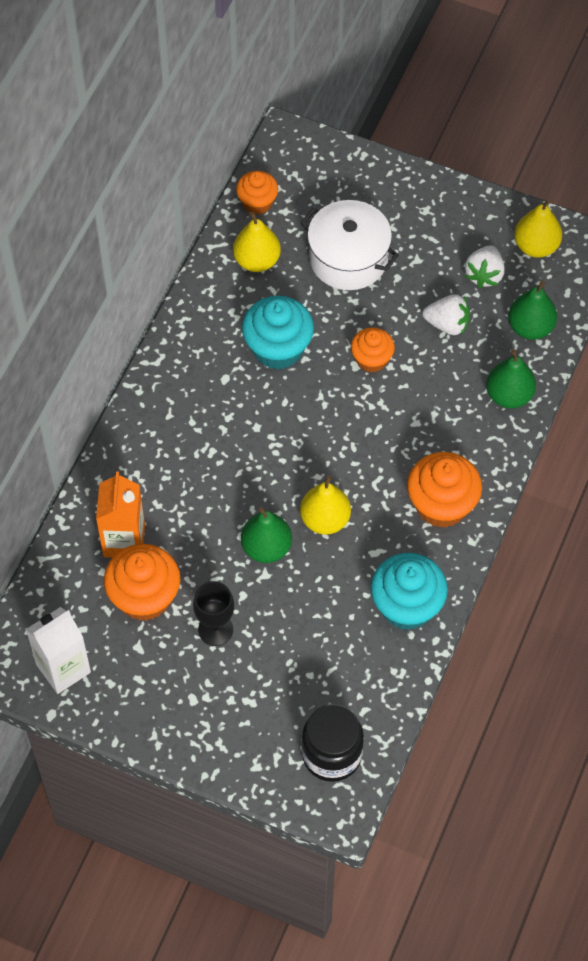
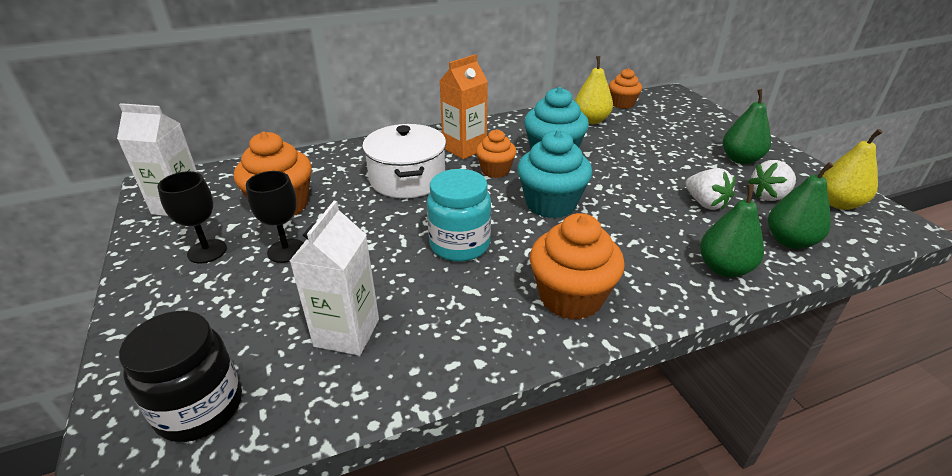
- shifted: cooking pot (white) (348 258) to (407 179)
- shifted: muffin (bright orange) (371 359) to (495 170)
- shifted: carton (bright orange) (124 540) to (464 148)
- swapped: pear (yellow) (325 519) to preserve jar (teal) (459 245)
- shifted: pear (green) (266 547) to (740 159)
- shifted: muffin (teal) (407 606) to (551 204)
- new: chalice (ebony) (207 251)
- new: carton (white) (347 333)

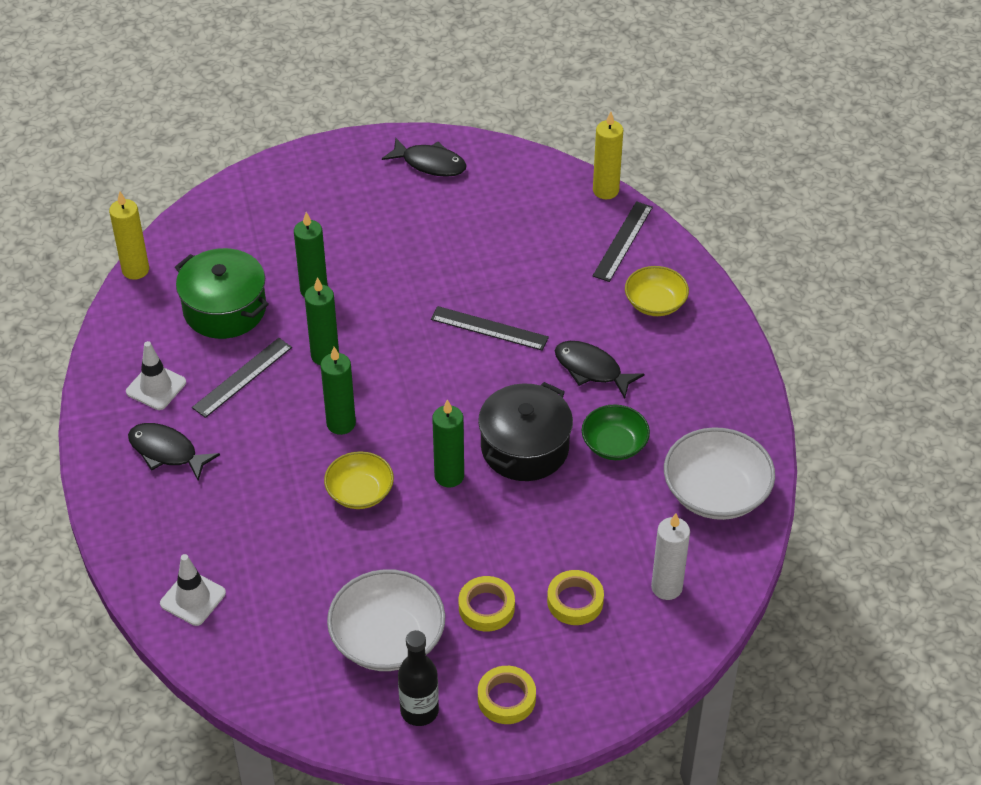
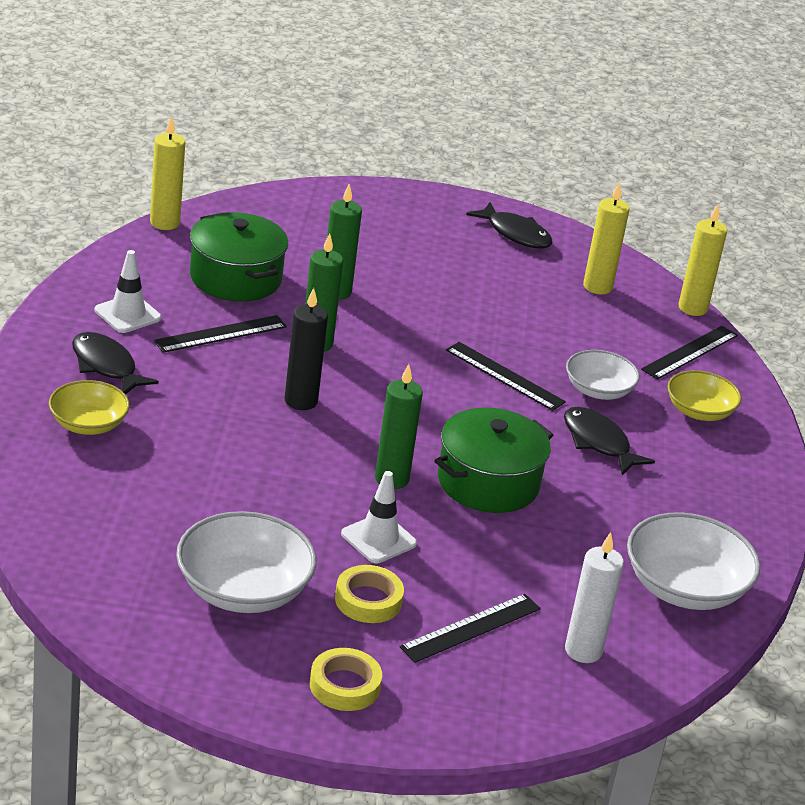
- repainted: candle (green) (341 424) to candle (ebony) (301 401)
- repainted: cooking pot (ebony) (525 448) to cooking pot (green) (488 482)
- gone: serving bowl (green) (614 444)
- shifted: serving bowl (yellow) (360 492) to (88 424)
- shifted: road cone (white) (193 598) to (378 539)
- swapped: sticky tape (yellow) (575 601) to straightedge (ebony) (471 628)
- gone: drink bottle (ebony) (419 711)
- new: candle (yellow) (597 287)
- new: serving bowl (white) (598 390)

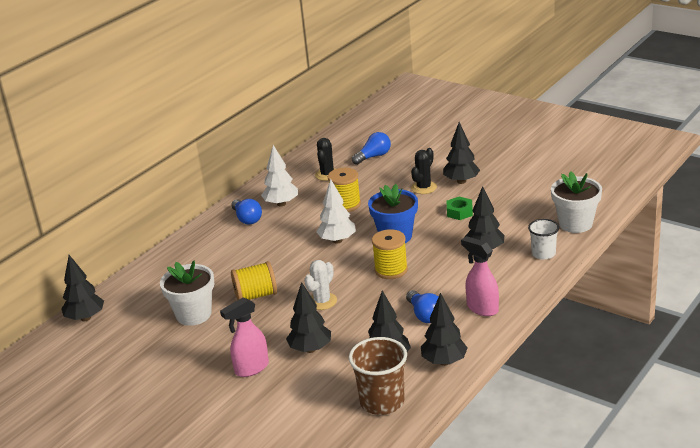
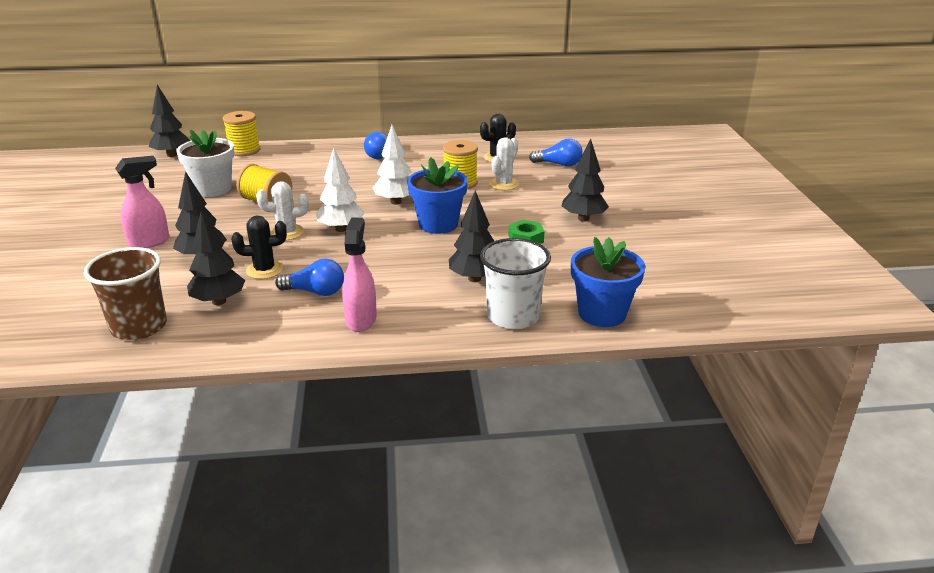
- shifted: toy tree (white) (281 204) to (341 229)
- shifted: saguaro cactus (ebony) (424 188) to (264 270)
- repainted: plant pot (white) (575 224) to plant pot (cobalt) (602 313)
- scaled: cup (white) (543 254) = (513 316) x1.60
- shifted: bobbin (yellow) (391 270) to (244 150)
- rotated: bulb (cobalt) (425 315) = (315 292) 105 degrees counterclockwise
- gone: toy tree (ebony) (444 361)
- rotated: sprayer (pink) (251 368) = (150 242) 135 degrees clockwise
- new: saguaro cactus (white) (504 184)

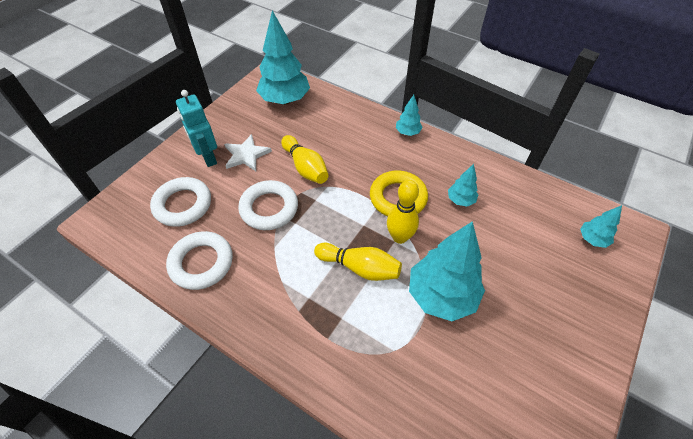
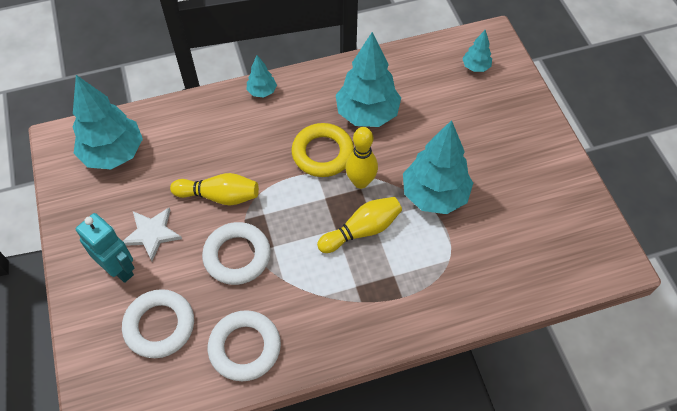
- rotated: toy robot (teal) (208 157) = (119 269) 150 degrees counterclockwise
- scaled: toy tree (teal) (460 200) = (367 114) x2.08

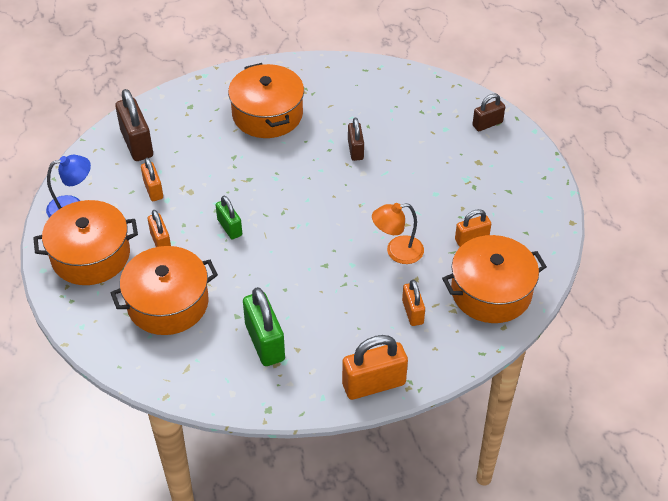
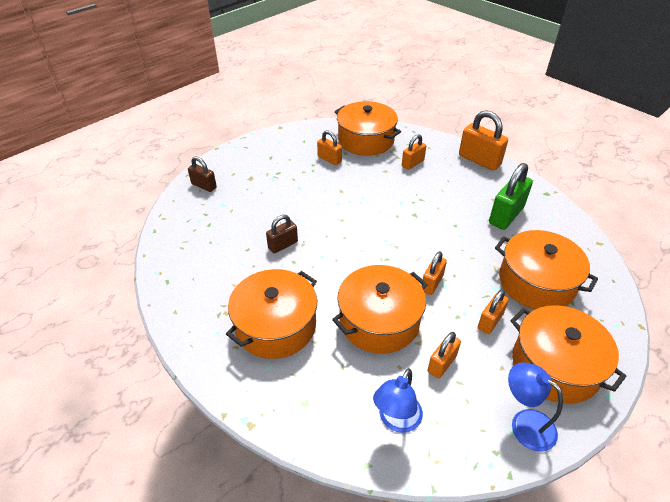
- swapped: lock (russet) (137 143) to lamp (cobalt) (396 420)
- repainted: lock (green) (229 227) to lock (bright orange) (432 283)
- gone: lamp (bright orange) (397 252)
- new: cooking pot (bright orange) (379 321)

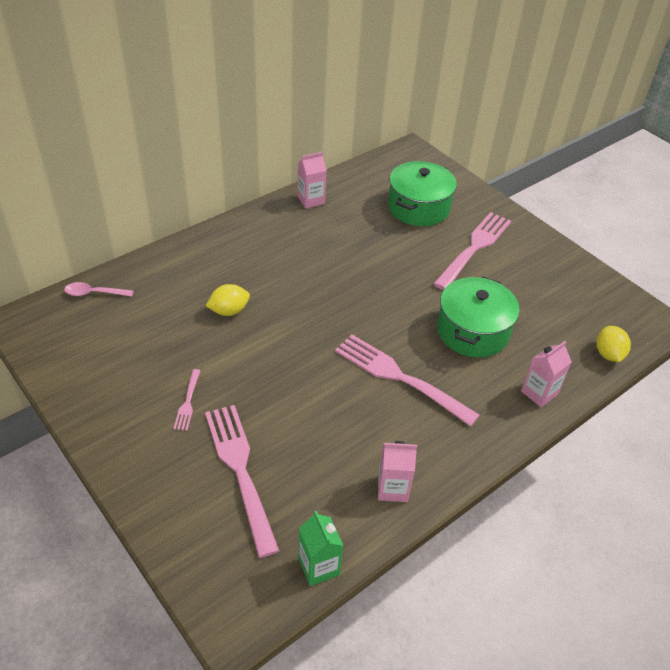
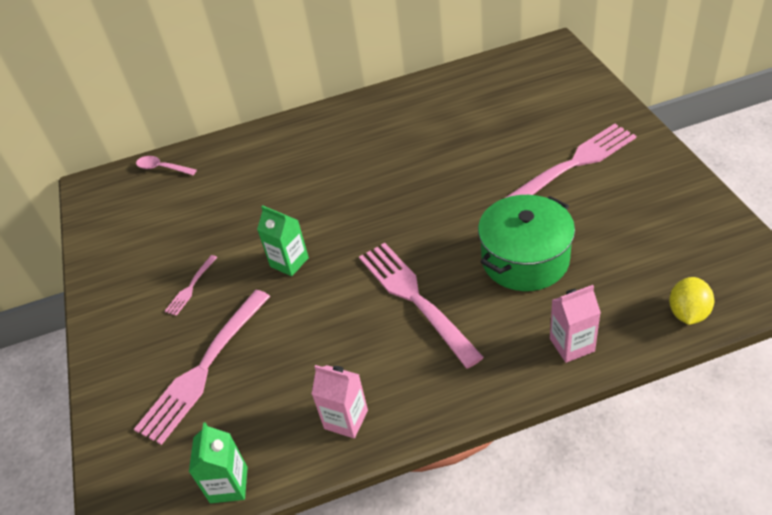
- gone: carton (pink) (311 200)
- gone: cooking pot (green) (418 208)
- gone: citrus fruit (yellow) (229 311)
- rotated: fork (pink) (241 471) = (204 367) 150 degrees counterclockwise
- new: carton (green) (289 262)

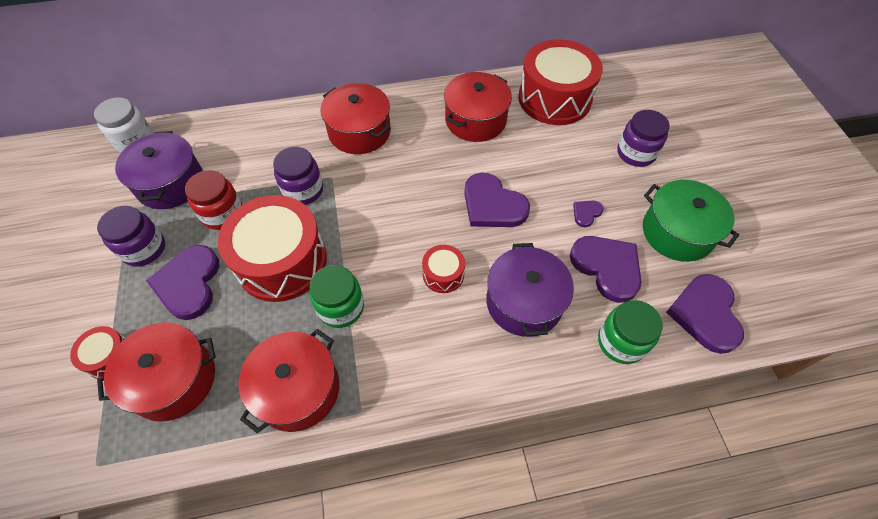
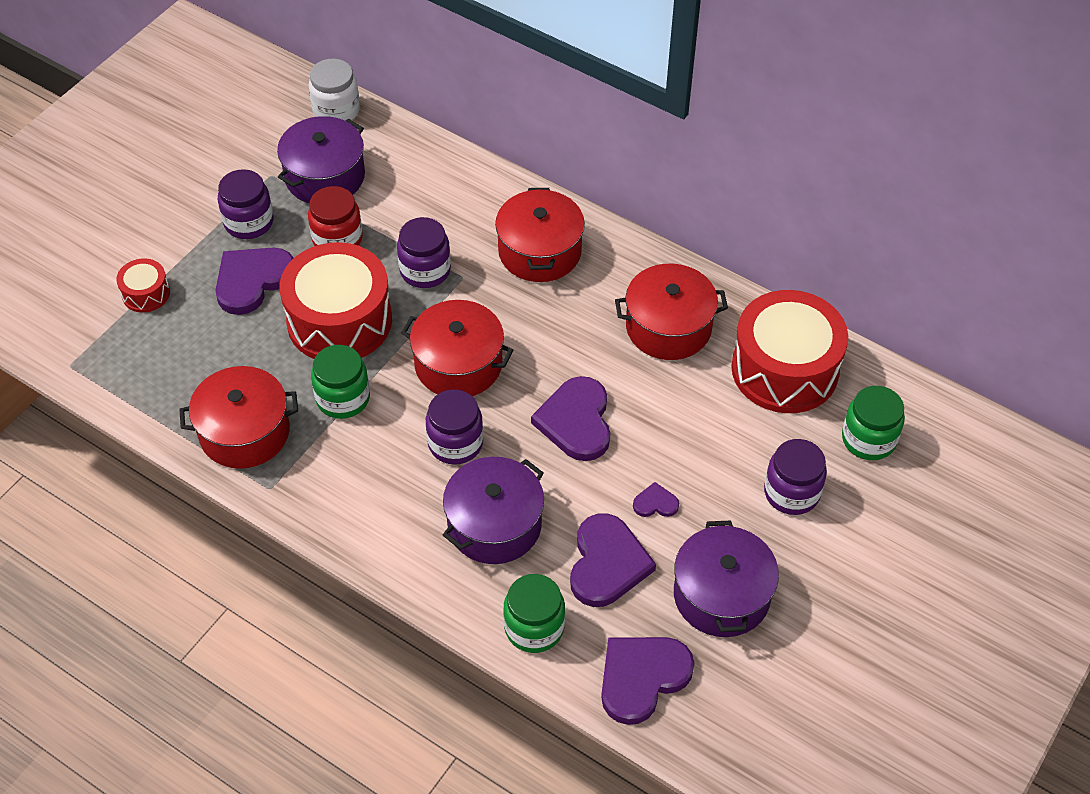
- repainted: cooking pot (green) (677 232) to cooking pot (violet) (721 595)
- swapped: toy drum (crimson) (443 274) to preserve jar (violet) (455 443)
- shifted: cooking pot (crimson) (173 380) to (458 364)
- new: preserve jar (green) (868 439)

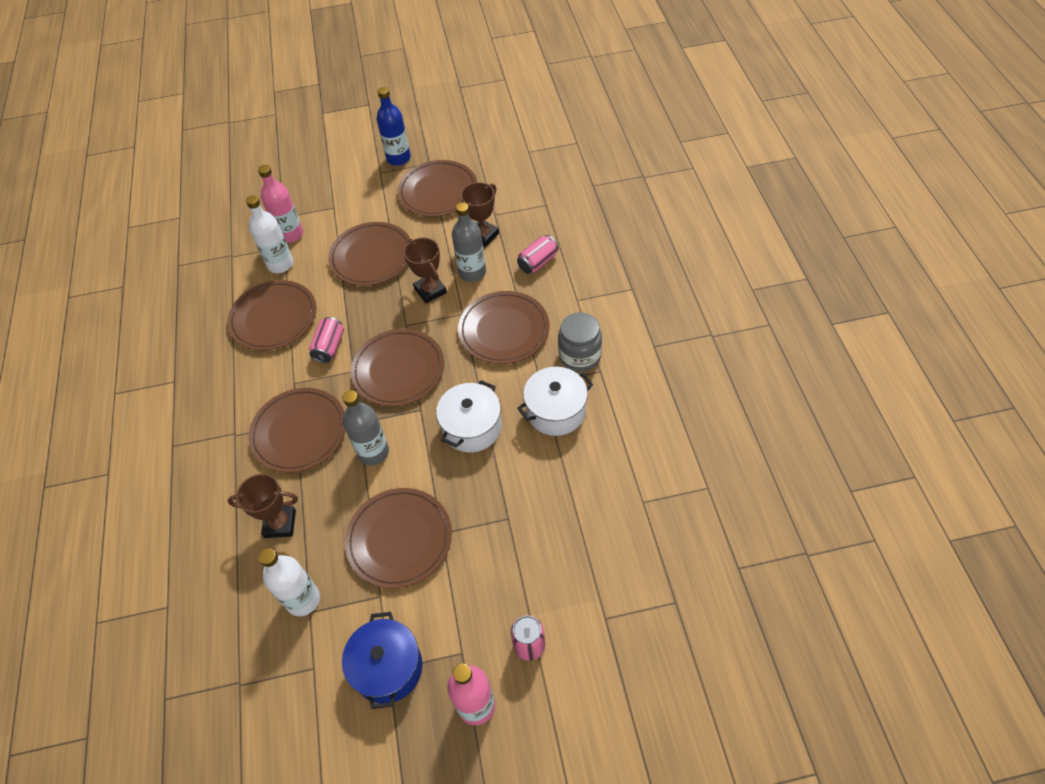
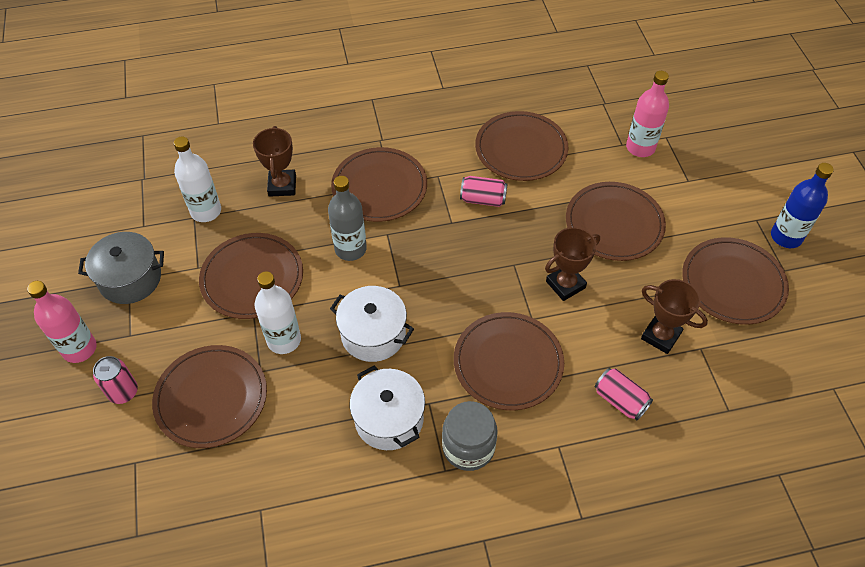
- shifted: drink bottle (white) (280 264) to (284 340)
- gone: drink bottle (grey) (472 272)
- shifted: flat dish (russet) (398 370) to (211 398)
- repainted: cooking pot (cobalt) (388 668) to cooking pot (grey) (130 279)

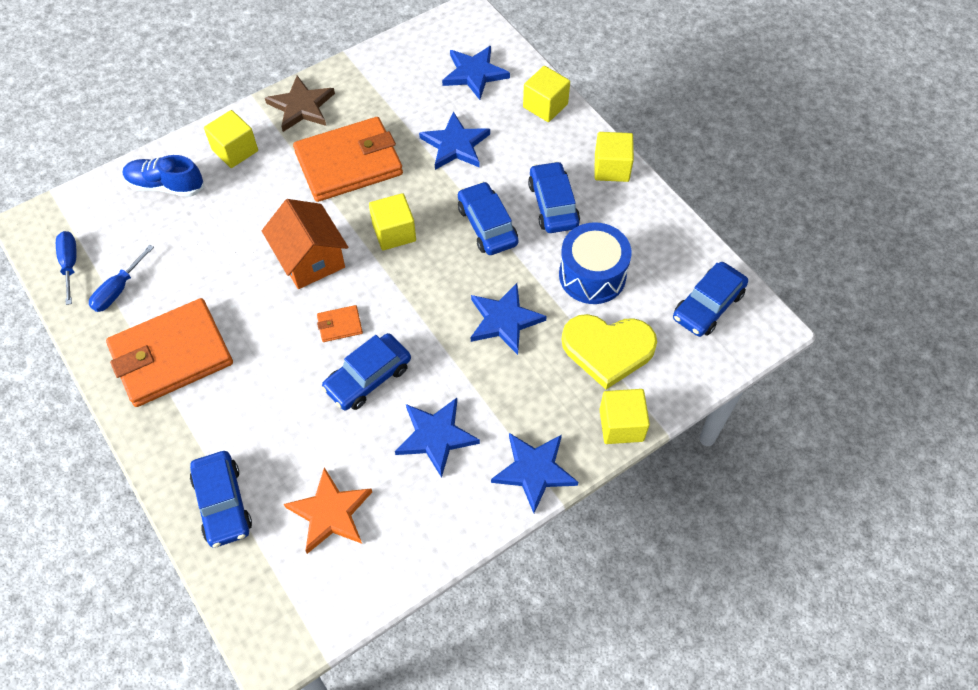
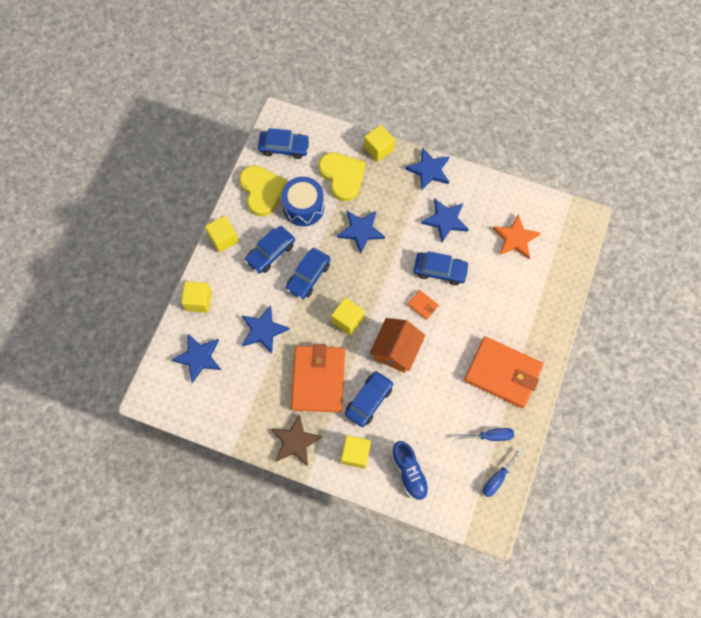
- rotated: billfold (bright orange) (349 163) = (318 380) 60 degrees clockwise
- shifted: car (cobalt) (222 503) to (369 400)
- new: heart (yellow) (262 191)

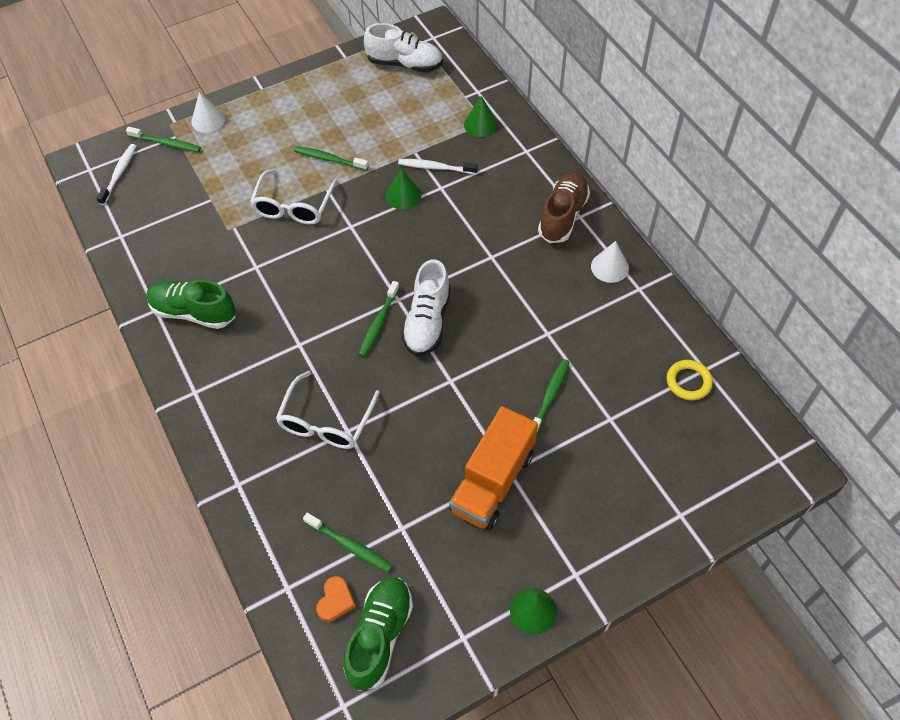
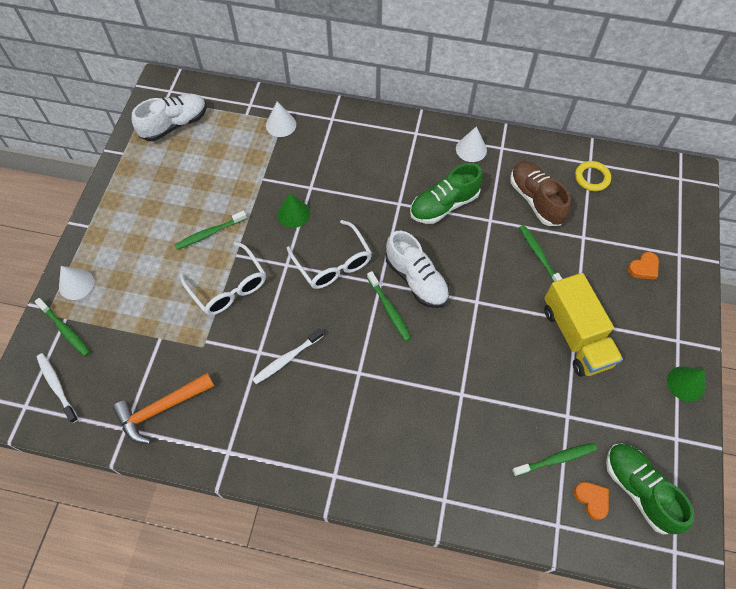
- repainted: cone (green) (480 124) to cone (white) (281 125)
- rotated: toothbrush (green) (166 143) = (65 330) 75 degrees clockwise
- shifted: toothbrush (white) (435 167) to (287 359)
- shifted: shoe (russet) (562 216) to (535 200)
- shifted: shoe (green) (194 312) to (444 205)
- shifted: spectacles (white) (326 421) to (333 263)
- repainted: toy truck (bright orange) (492 482) to toy truck (yellow) (575 336)
- new: heart (bright orange) (643 268)
- new: carpenter's hammer (bright orange) (161 408)

